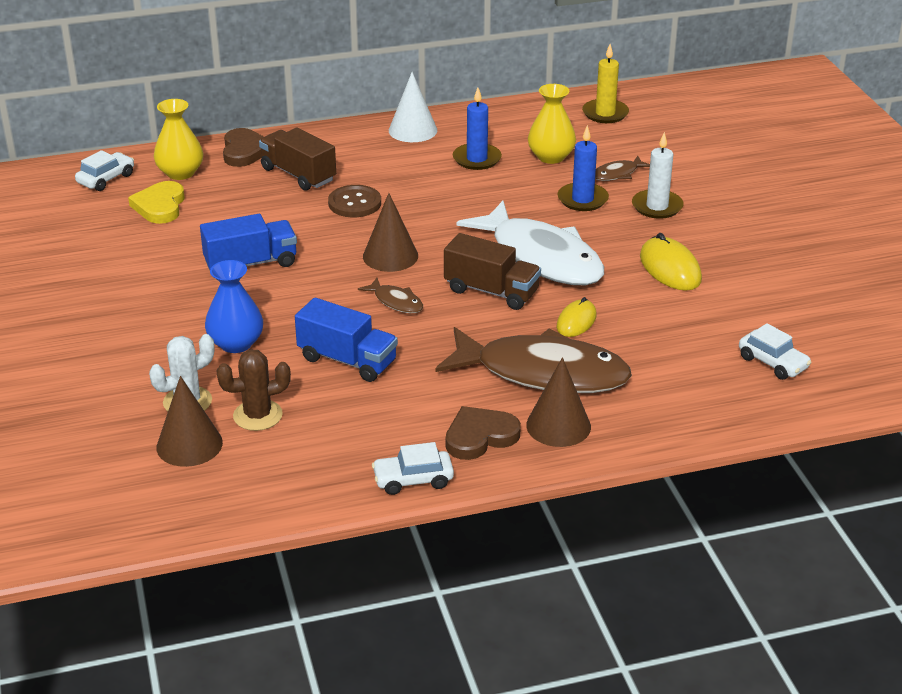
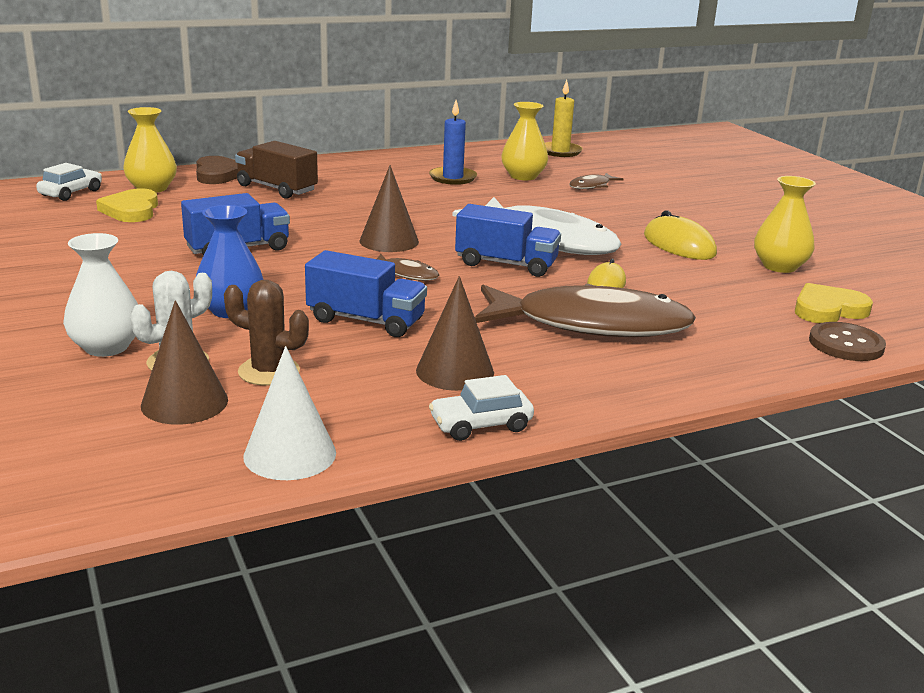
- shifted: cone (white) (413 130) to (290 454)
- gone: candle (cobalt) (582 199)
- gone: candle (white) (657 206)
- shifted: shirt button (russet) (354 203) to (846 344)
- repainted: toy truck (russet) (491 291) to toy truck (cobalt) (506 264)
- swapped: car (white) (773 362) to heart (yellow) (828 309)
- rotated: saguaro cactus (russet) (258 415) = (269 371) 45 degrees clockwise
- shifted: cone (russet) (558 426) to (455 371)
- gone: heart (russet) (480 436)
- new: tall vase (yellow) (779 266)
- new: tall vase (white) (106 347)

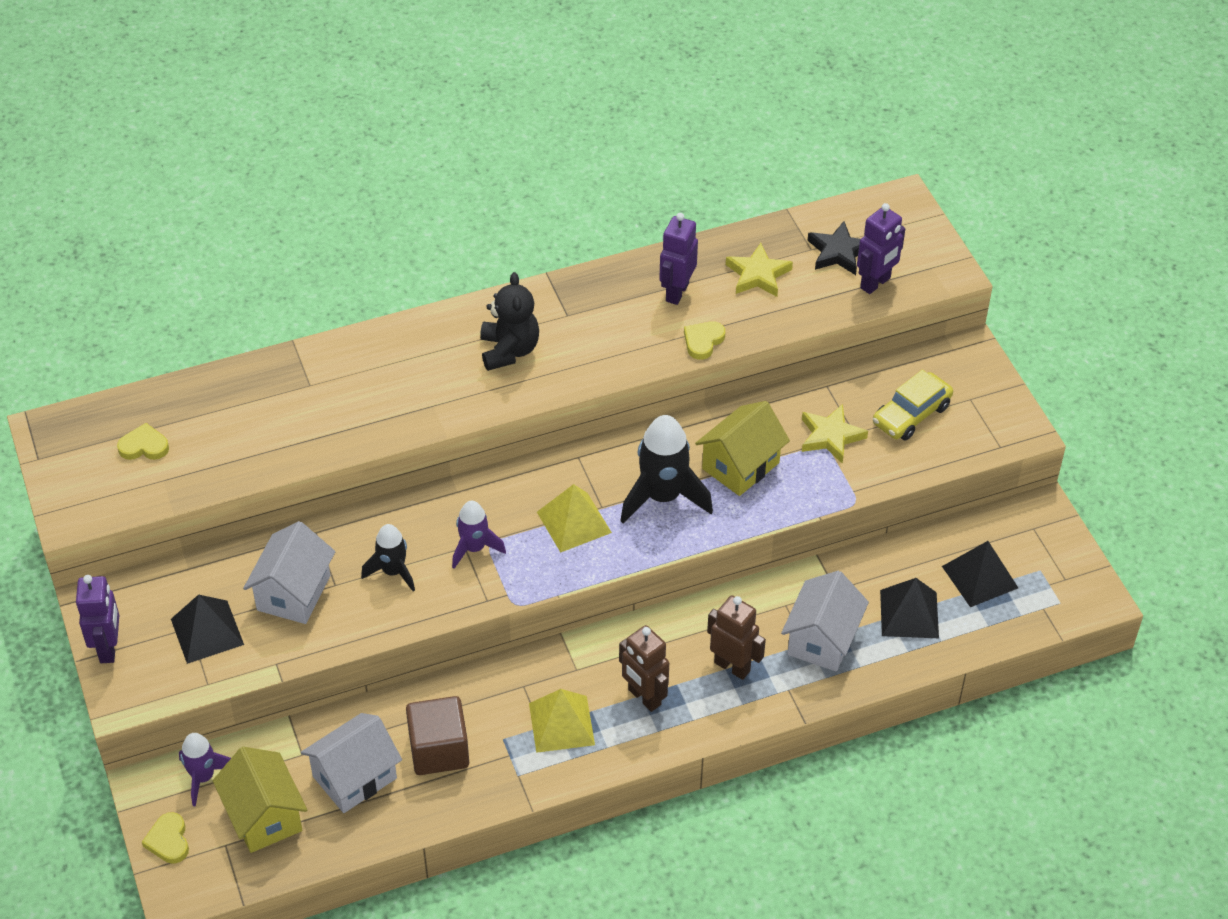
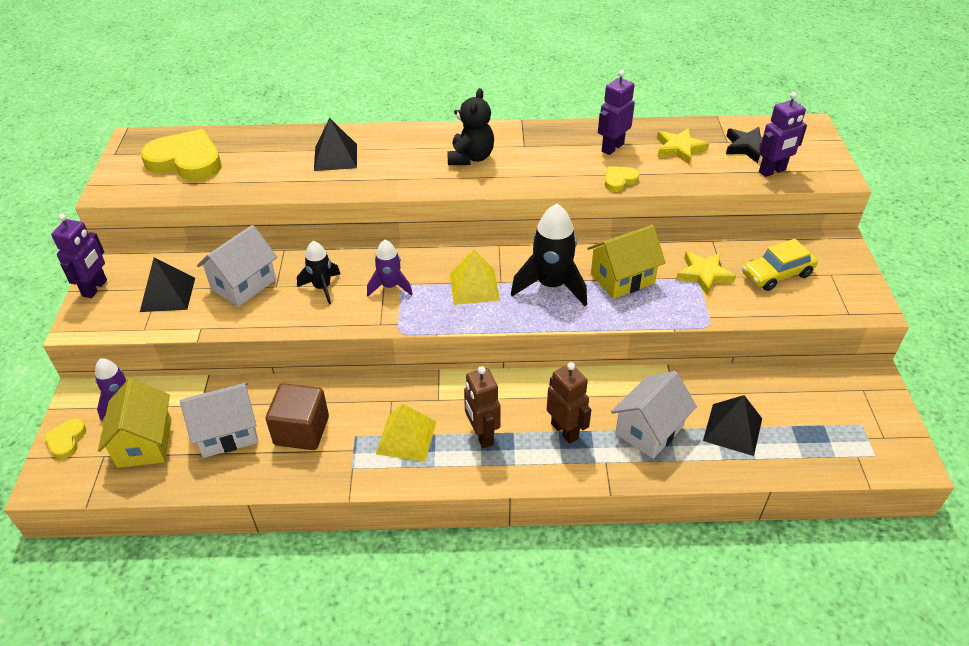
- scaled: heart (yellow) (144 446) = (186 161) x2.16
- shifted: solid pyramid (ebony) (980 577) to (335 157)

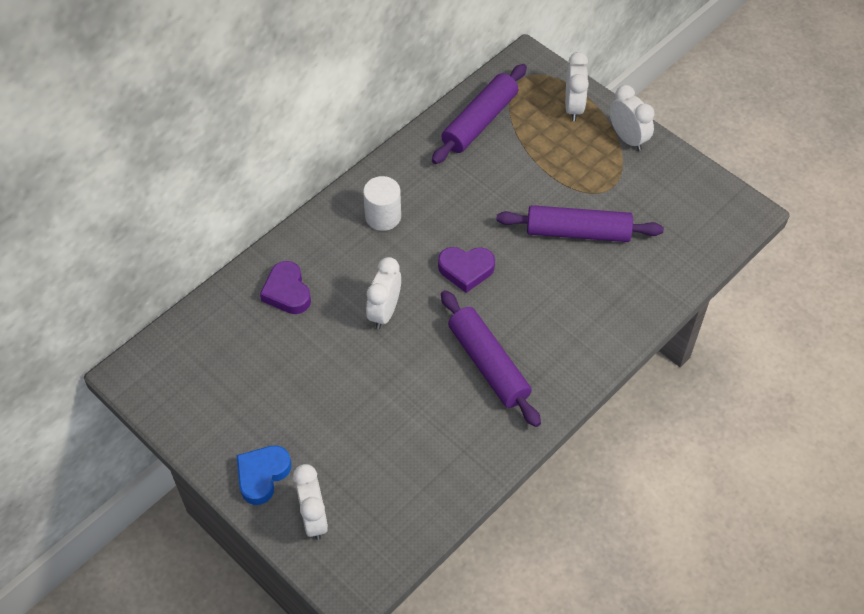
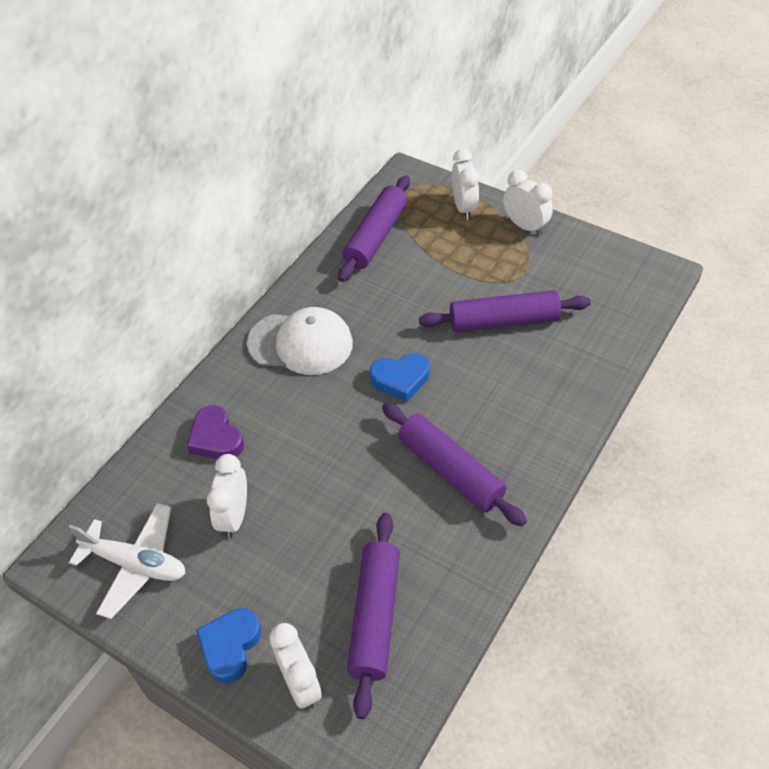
- swapped: cylinder (white) (383 216) to peaked cap (white) (301 343)
- repainted: heart (violet) (466 270) to heart (cobalt) (400 379)
- shifted: bedside clock (white) (384 312) to (234 516)
- new: plane (white) (136 564)
- new: rolling pin (violet) (375 617)

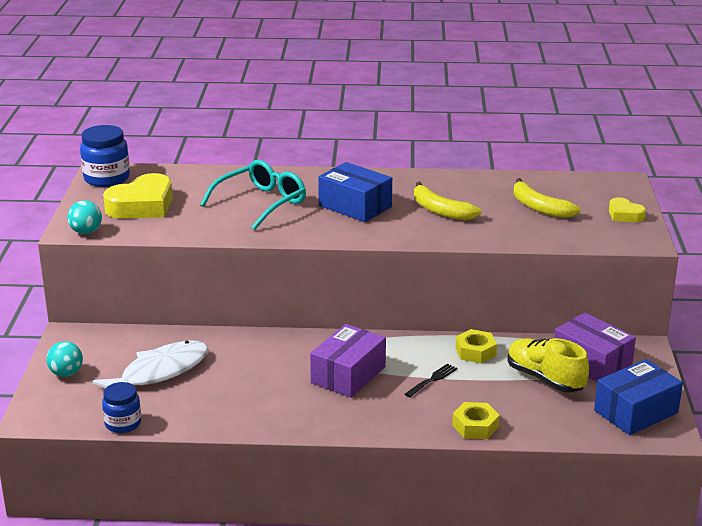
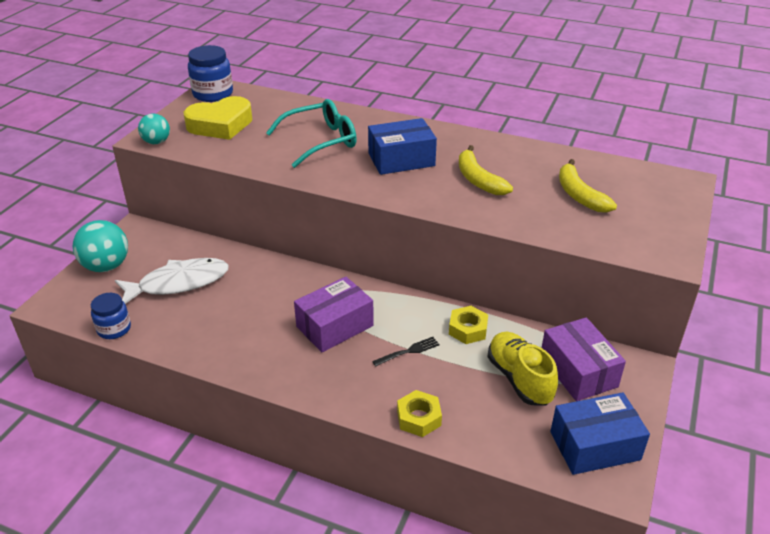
- rotated: box (cobalt) (355 206) = (401 160) 75 degrees counterclockwise
- gone: heart (yellow) (624 215)
- scaled: play ball (teal) (66 373) = (106 266) x1.65

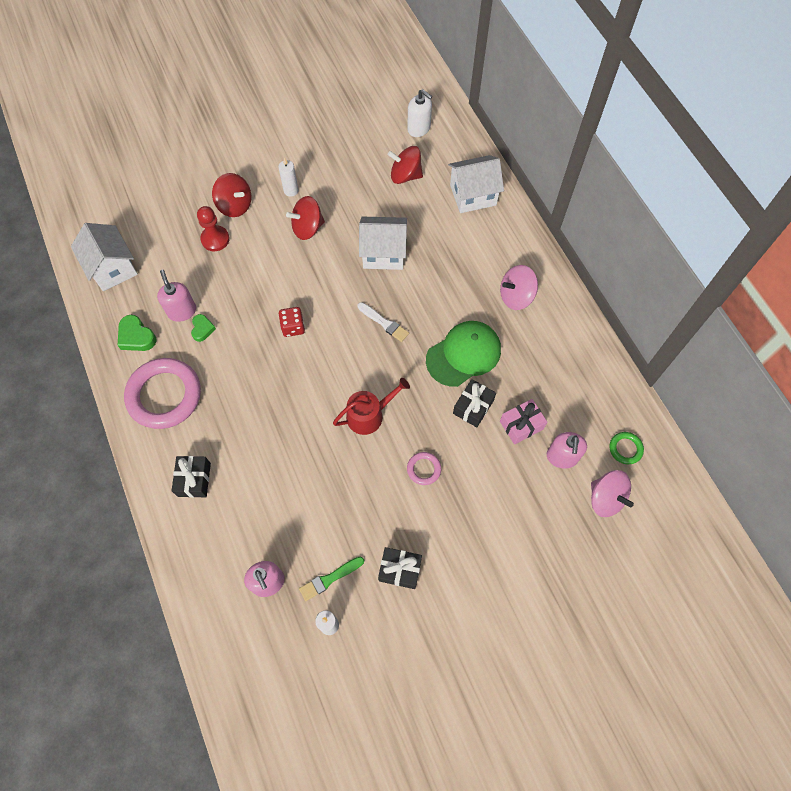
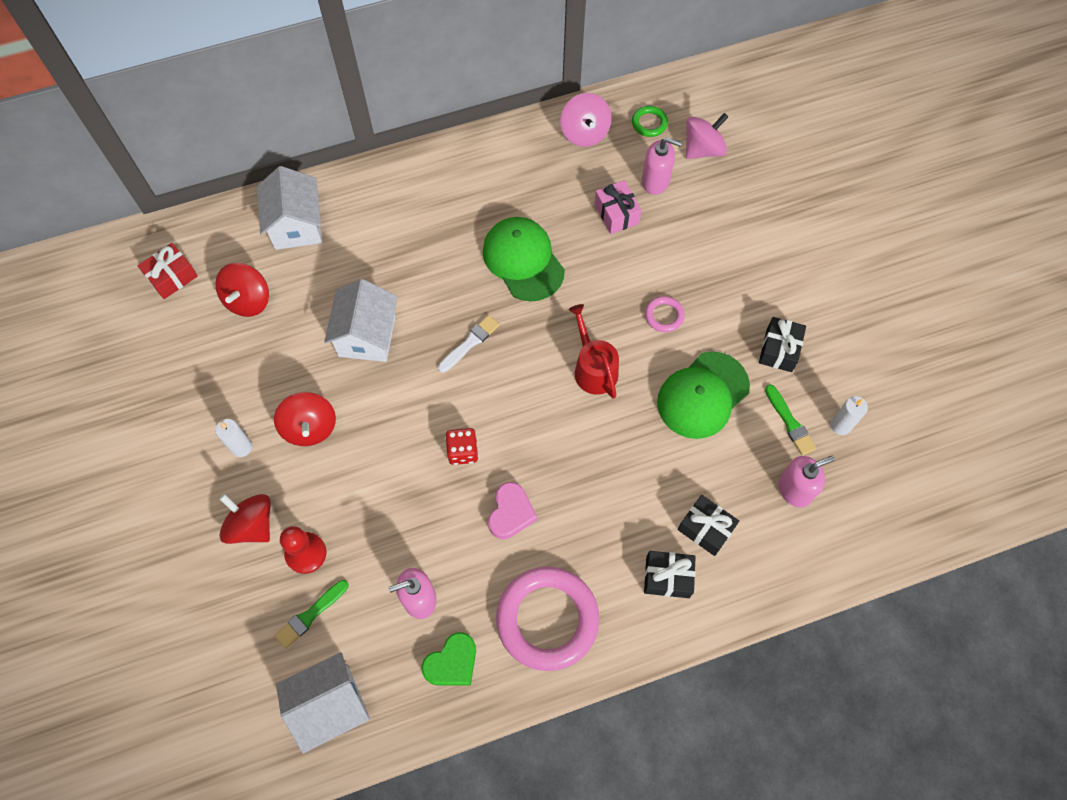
- swapped: pump bottle (white) (419 128) to wrapped gift (crimson) (172 277)
- rotated: toy top (crimson) (235 205) = (252 525) 90 degrees counterclockwise
- shifted: toy top (pink) (516 296) to (584 133)
- gone: heart (green) (202 329)
- shifted: wrapped gift (ebony) (473 407) to (705 529)
- new: peaked cap (green) (702 395)
- new: heart (pink) (511 513)
- new: brush (green) (311 615)

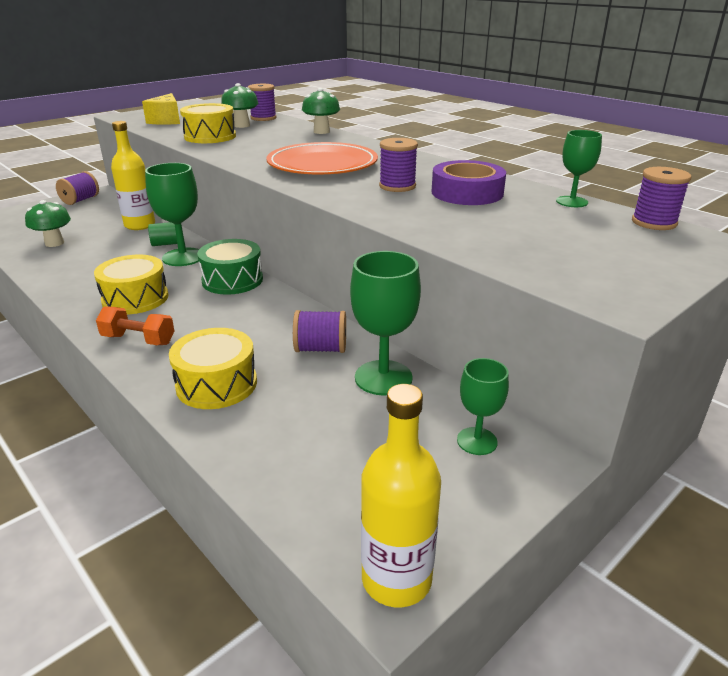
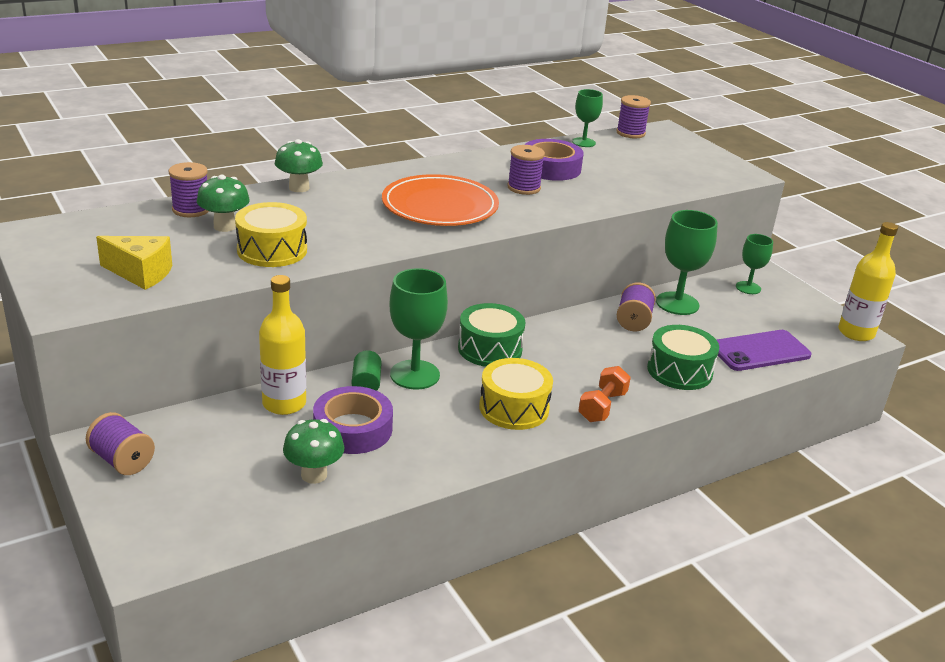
- repainted: toy drum (yellow) (216 384) to toy drum (green) (679 371)
- new: phone (violet) (759 351)
- new: sticky tape (violet) (352 429)

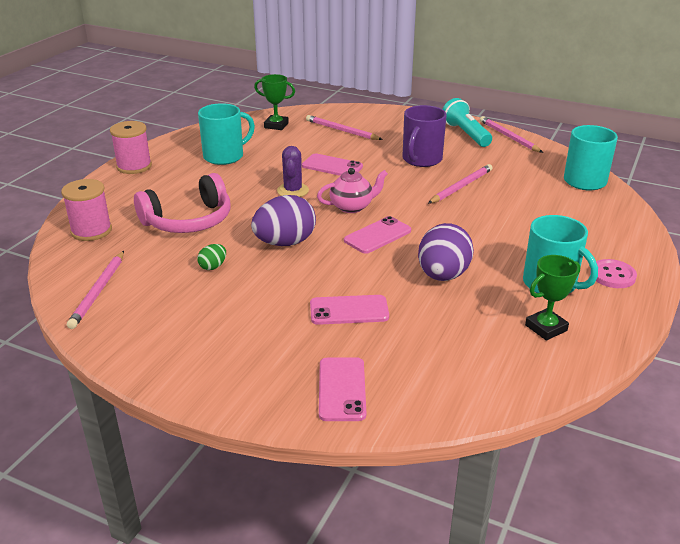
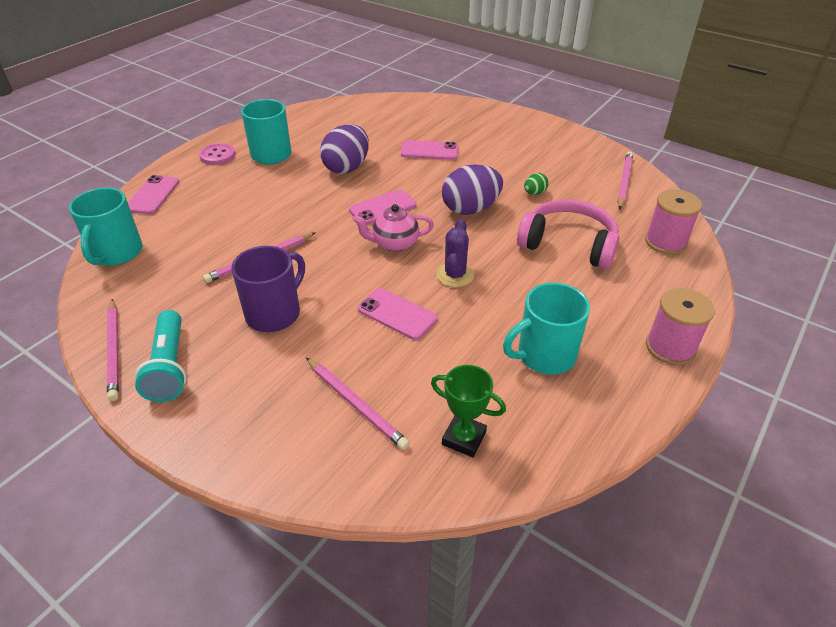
- rotated: headset (pink) (189 220) = (568 244) 45 degrees clockwise
- gone: trophy (green) (546 328)
- shifted: phone (pink) (342 389) to (152 195)

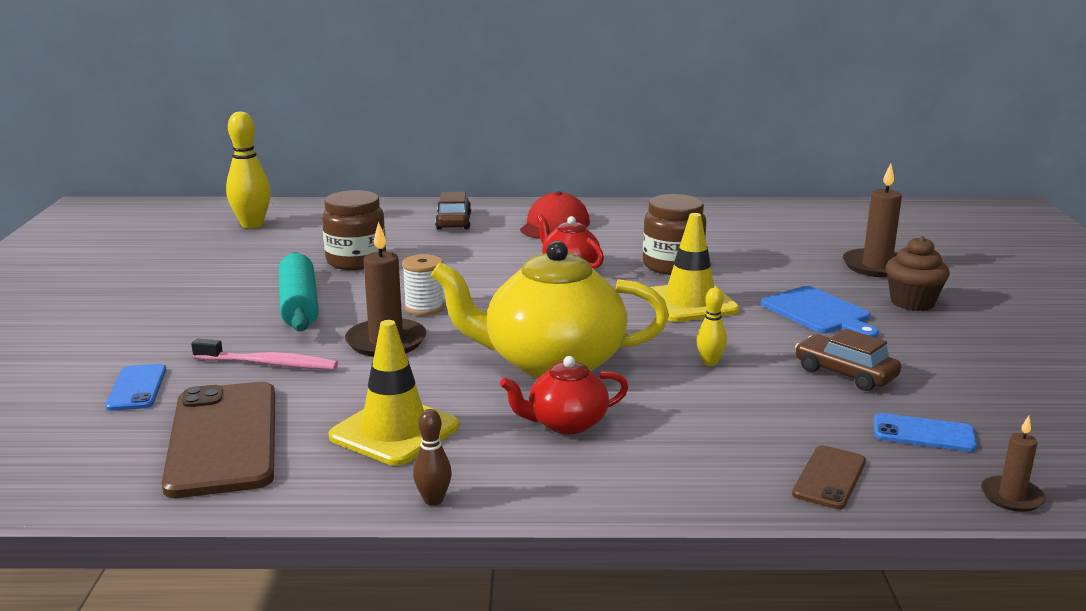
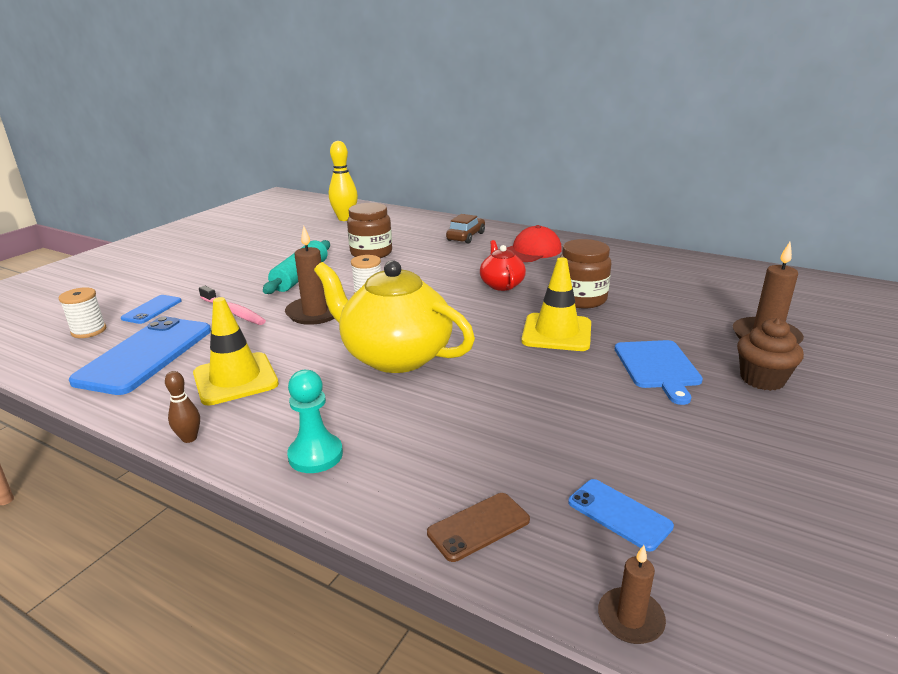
- gone: bowling pin (yellow) (710 362)
- gone: car (russet) (845 374)
- gone: tea pot (crimson) (566 423)
- repainted: phone (russet) (223 439) to phone (cobalt) (145 355)
- new: bobbin (white) (89 331)
- new: game pawn (teal) (315 455)

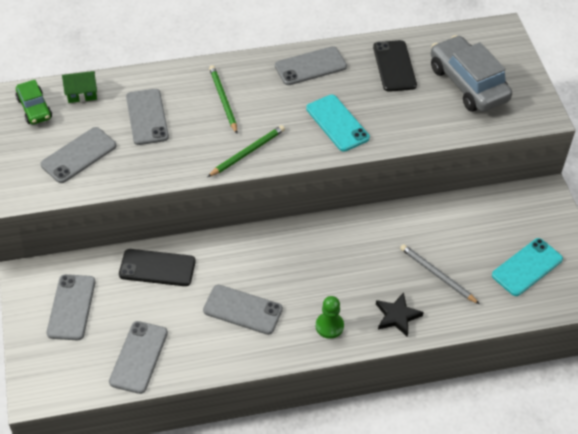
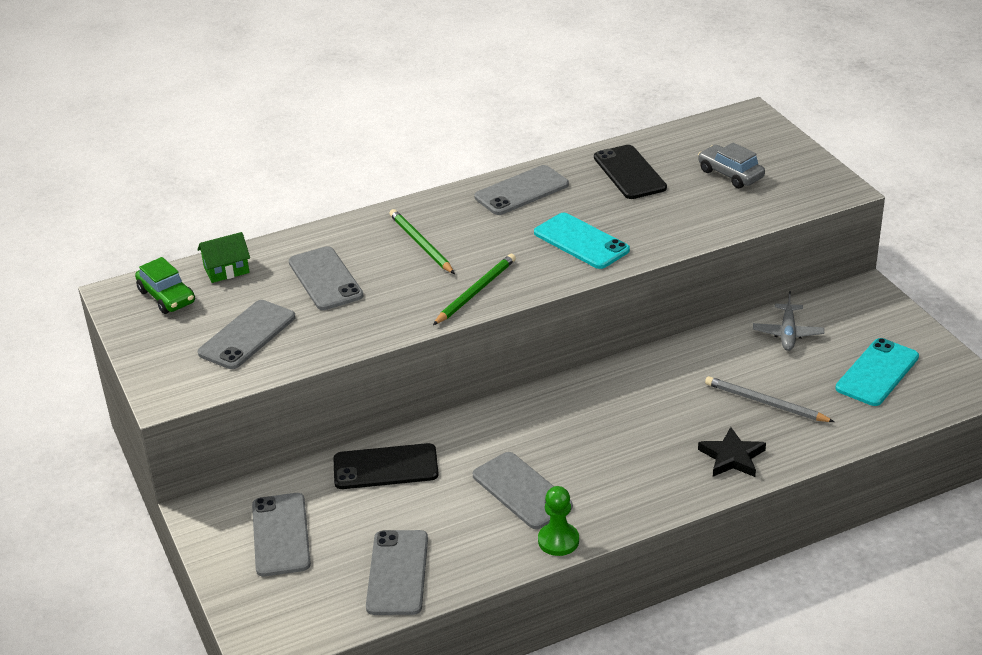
- scaled: car (grey) (468 84) = (730 174) x0.55
- rotated: phone (grey) (242 310) = (521 491) 45 degrees clockwise
- shifted: game pawn (green) (329 326) to (558 541)
- new: plane (grey) (787 333)

